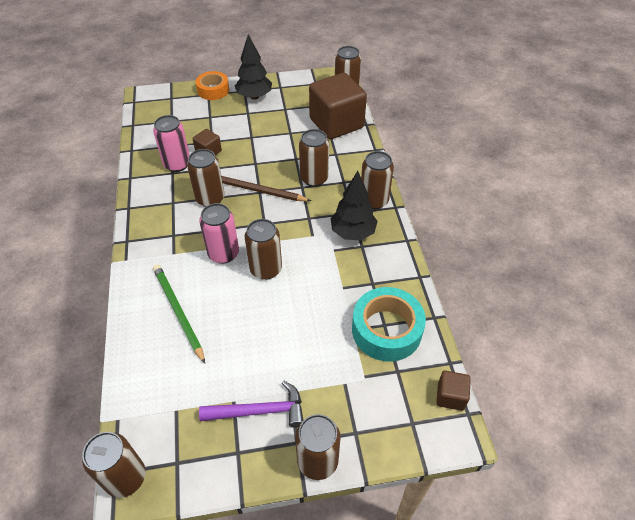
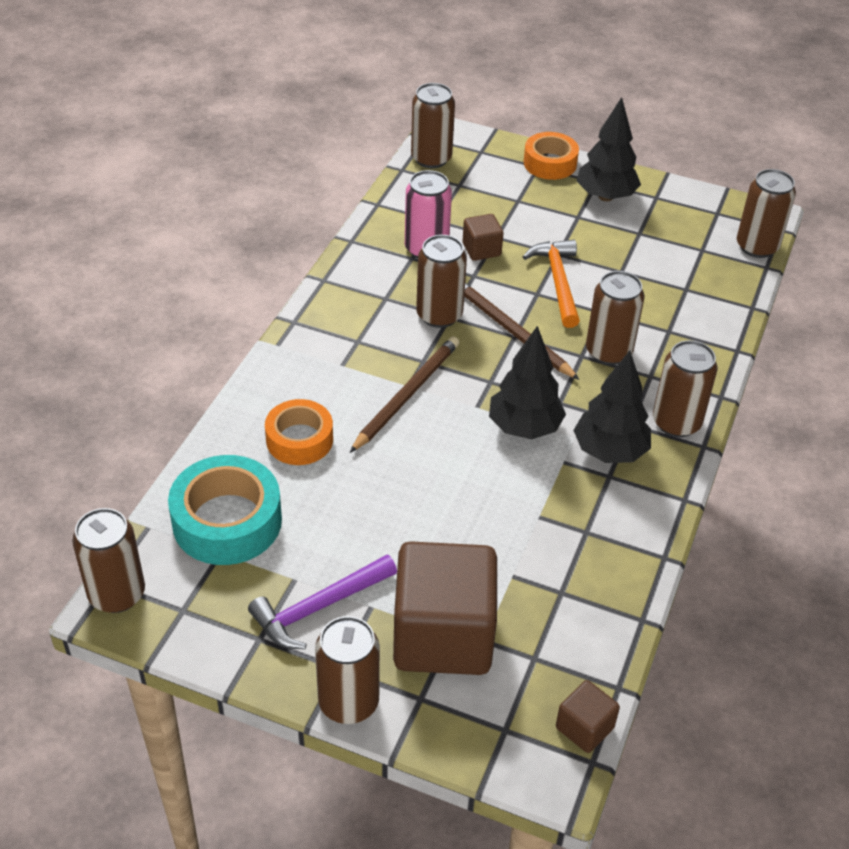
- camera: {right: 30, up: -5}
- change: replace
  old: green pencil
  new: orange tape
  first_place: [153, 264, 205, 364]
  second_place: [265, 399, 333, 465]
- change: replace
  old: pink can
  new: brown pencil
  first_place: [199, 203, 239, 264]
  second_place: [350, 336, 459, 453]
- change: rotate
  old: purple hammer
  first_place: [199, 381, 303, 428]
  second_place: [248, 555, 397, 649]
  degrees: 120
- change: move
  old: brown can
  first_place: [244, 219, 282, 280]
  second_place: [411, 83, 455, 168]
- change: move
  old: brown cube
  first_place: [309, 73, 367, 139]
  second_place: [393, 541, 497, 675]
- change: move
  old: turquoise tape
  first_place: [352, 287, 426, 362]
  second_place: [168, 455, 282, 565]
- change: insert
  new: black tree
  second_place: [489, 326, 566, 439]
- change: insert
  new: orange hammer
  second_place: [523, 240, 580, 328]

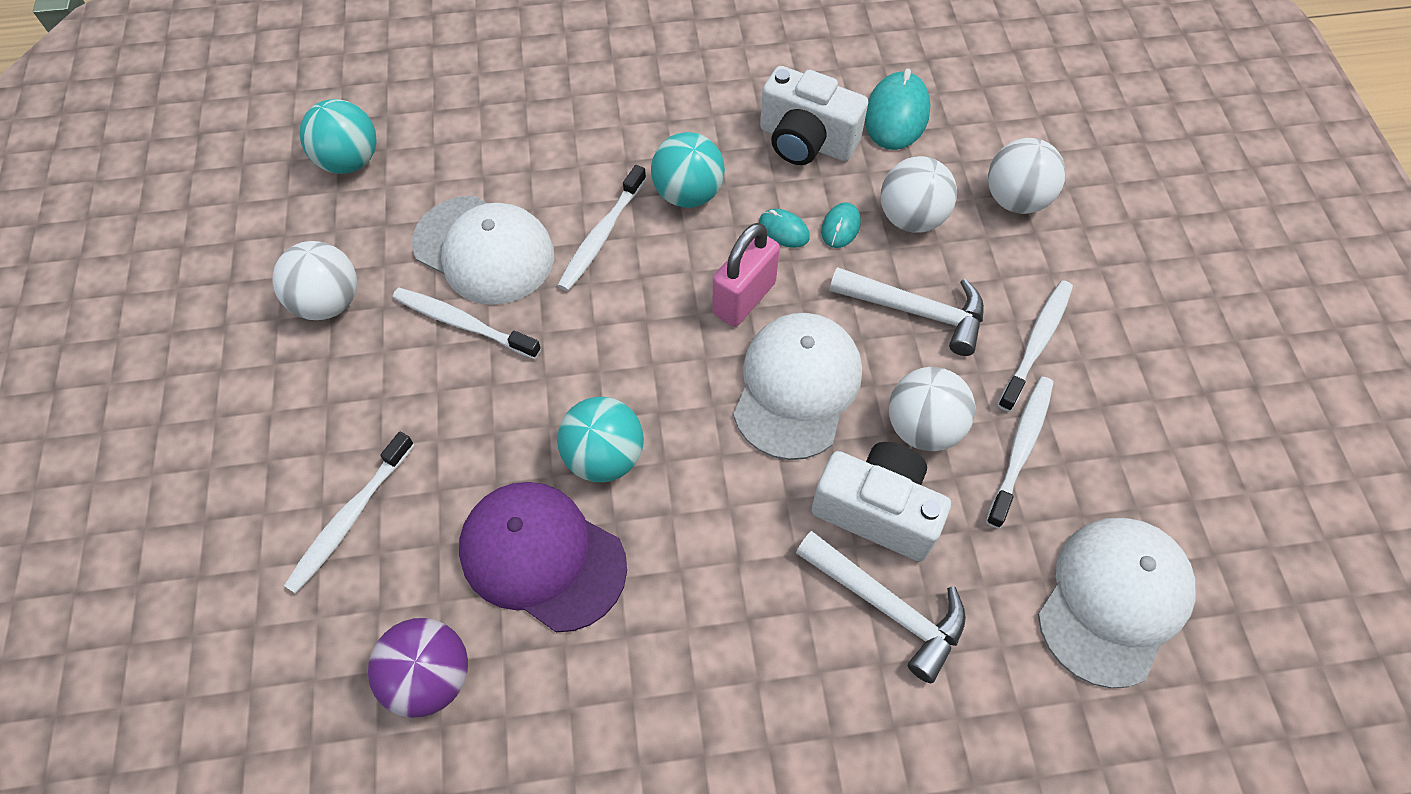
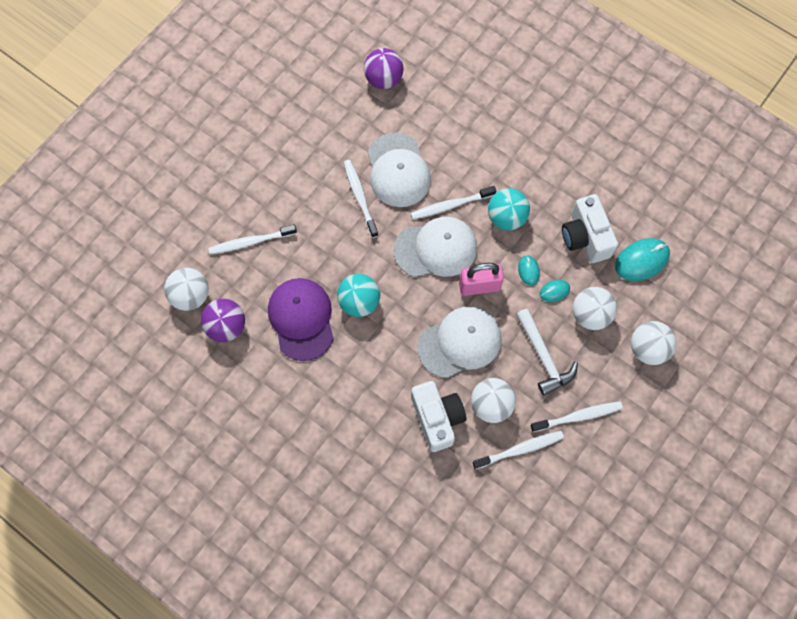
- camera: {right: 45, up: 10}
- change: move
  old: white ball
  first_place: [272, 241, 357, 320]
  second_place: [164, 268, 209, 311]
- change: recolor
  old: turquoise ball
  new: purple ball
  first_place: [300, 99, 377, 174]
  second_place: [364, 48, 404, 89]
- change: delete
  old: white hammer
  first_place: [796, 531, 966, 683]
- change: move
  old: white cap
  first_place: [1038, 518, 1195, 688]
  second_place: [394, 217, 477, 277]

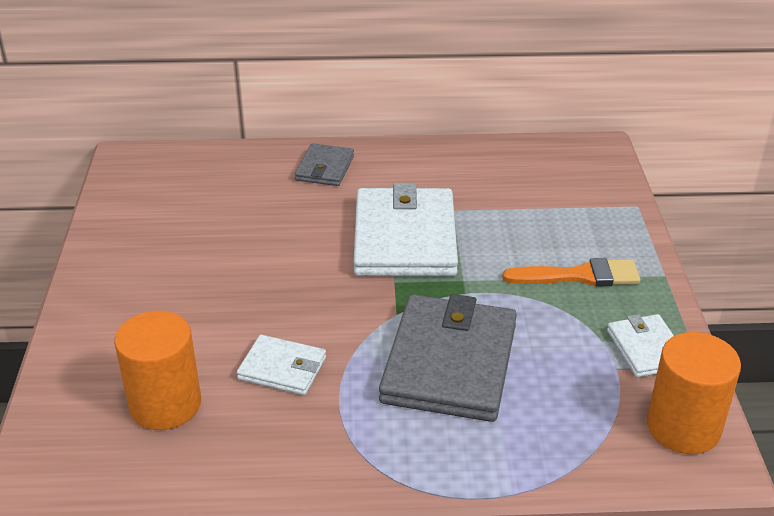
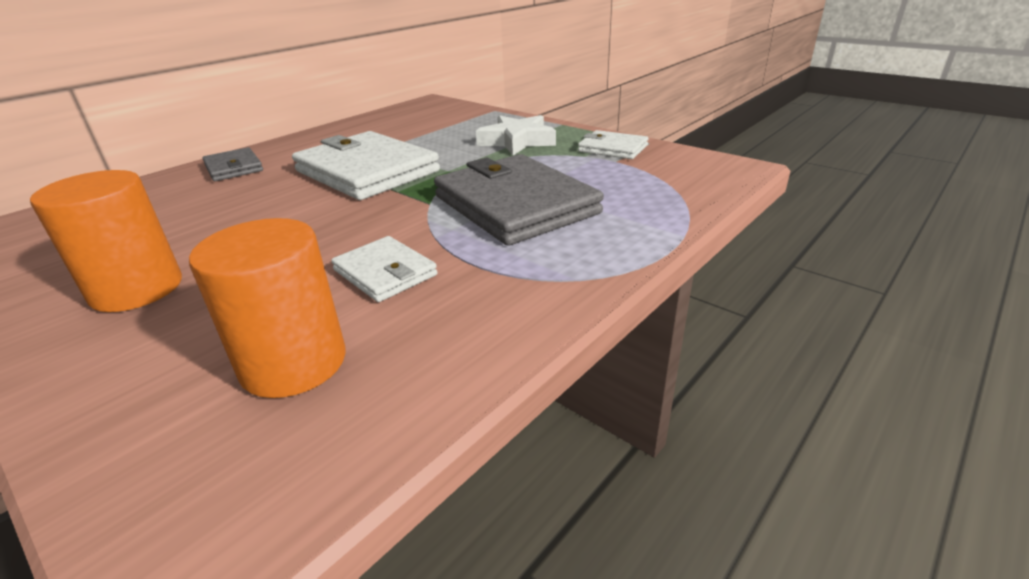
- camera: {right: -45, up: -5}
- change: rotate
  old: white wallet
  first_place: [237, 335, 326, 395]
  second_place: [331, 236, 438, 302]
  degrees: 75
- change: replace
  old: orange brush
  new: white star
  first_place: [502, 258, 641, 287]
  second_place: [476, 115, 556, 155]
- change: move
  old: orange cylinder
  first_place: [647, 332, 741, 454]
  second_place: [30, 170, 182, 312]

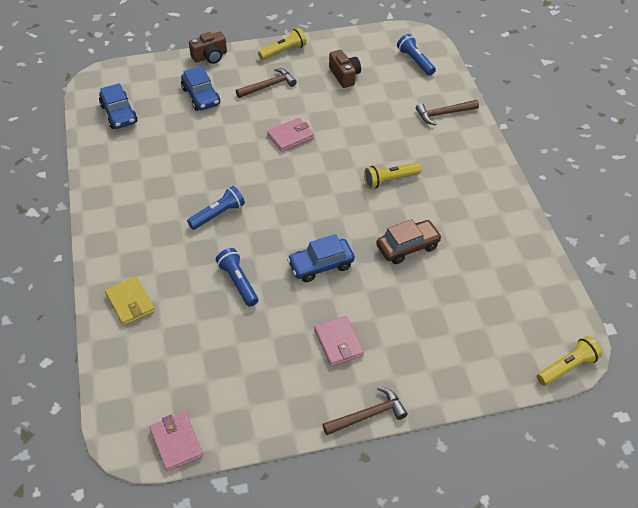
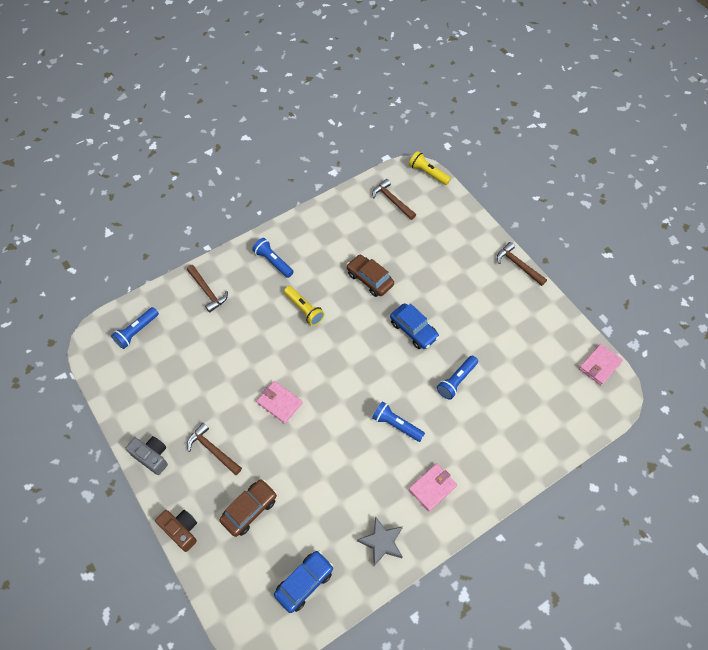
- camera: {right: -110, up: 10}
- change: delete
  old: yellow wallet
  first_place: [105, 277, 155, 326]
- change: recolor
  old: blue car
  new: brown car
  first_place: [181, 66, 220, 111]
  second_place: [220, 479, 277, 537]
- change: replace
  old: yellow flashlight
  new: grey camera
  first_place: [258, 28, 307, 60]
  second_place: [126, 436, 168, 475]
- change: move
  old: pink wallet
  first_place: [314, 316, 364, 366]
  second_place: [409, 463, 457, 512]
- change: delete
  old: brown camera
  first_place: [329, 50, 361, 88]
- change: insert
  new: blue flashlight
  second_place: [252, 238, 294, 278]
- change: insert
  new: grey star
  second_place: [357, 516, 403, 566]
- change: insert
  new: brown hammer
  second_place: [372, 179, 416, 220]

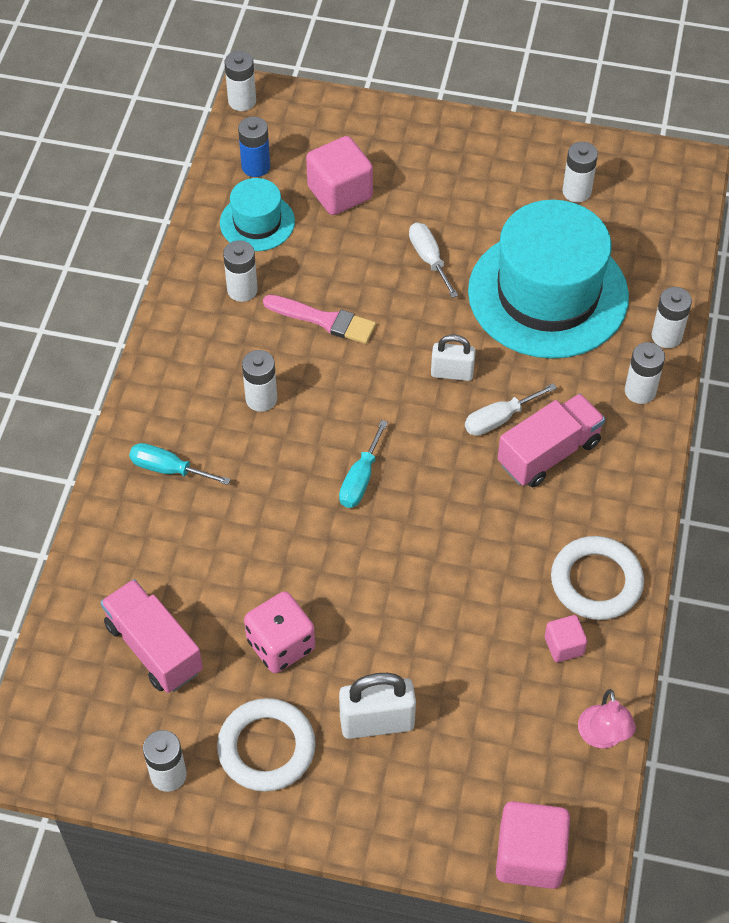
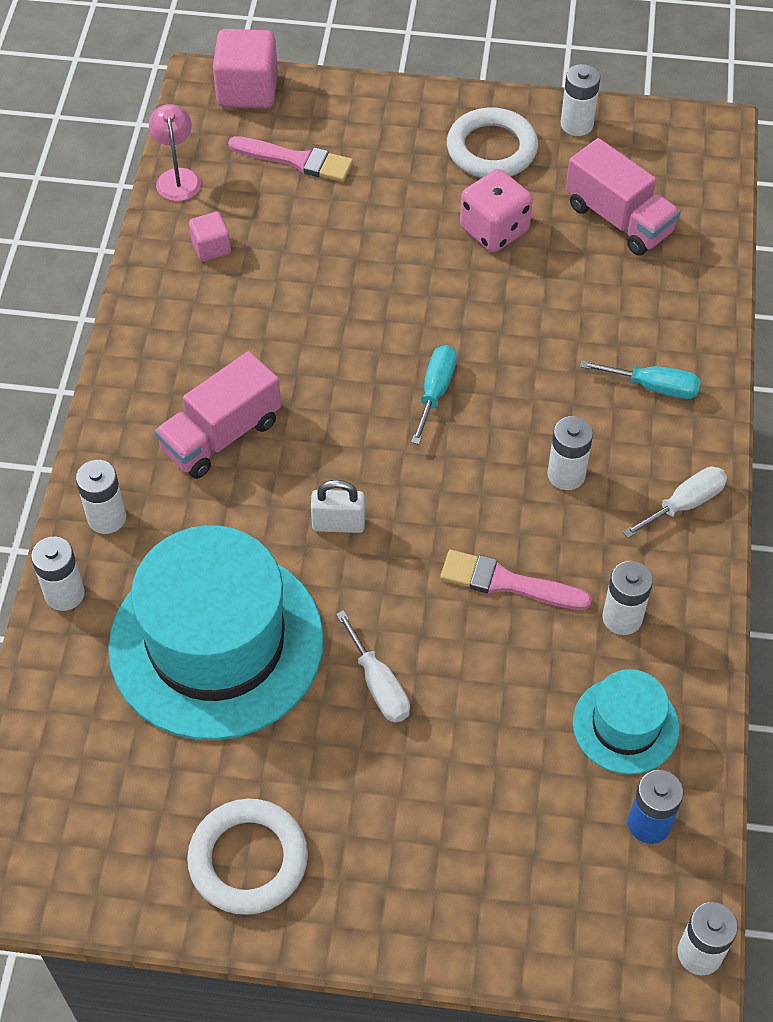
- camera: {right: 175, up: 0}
- change: delete
  old: pink cube
  first_place: [306, 136, 373, 215]
- change: delete
  old: white padlock
  first_place: [339, 673, 416, 739]
- change: move
  old: white screwdriver
  first_place: [465, 383, 557, 436]
  second_place: [623, 467, 727, 538]
- change: move
  old: white ring
  first_place: [551, 536, 644, 620]
  second_place: [187, 799, 308, 915]
- change: delete
  old: white battery
  first_place: [562, 142, 598, 202]
- change: insert
  new: pink brush
  second_place: [228, 136, 353, 182]

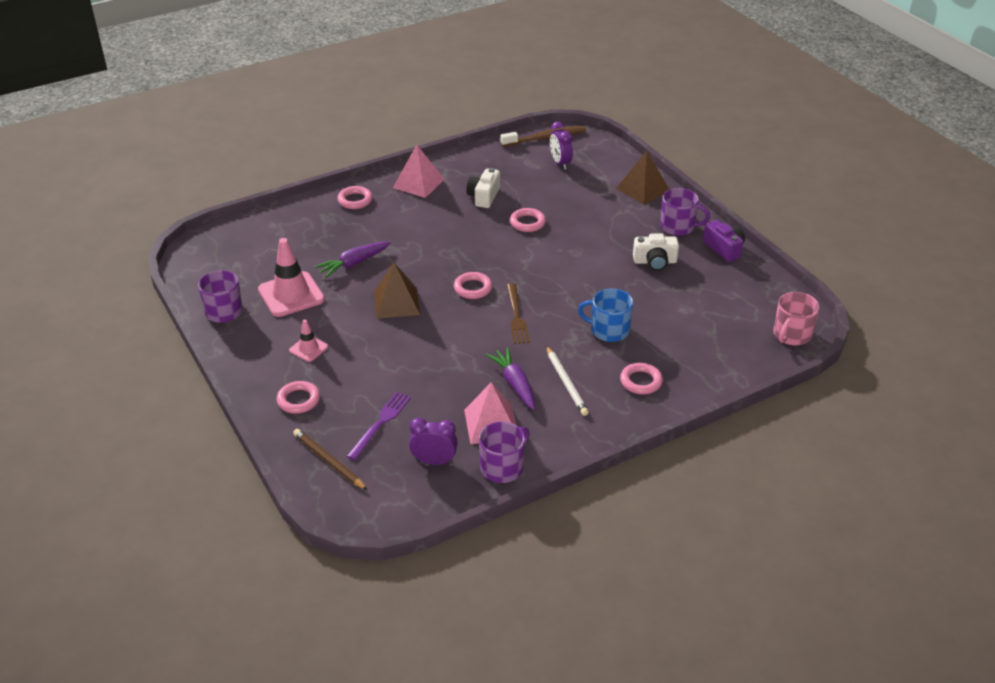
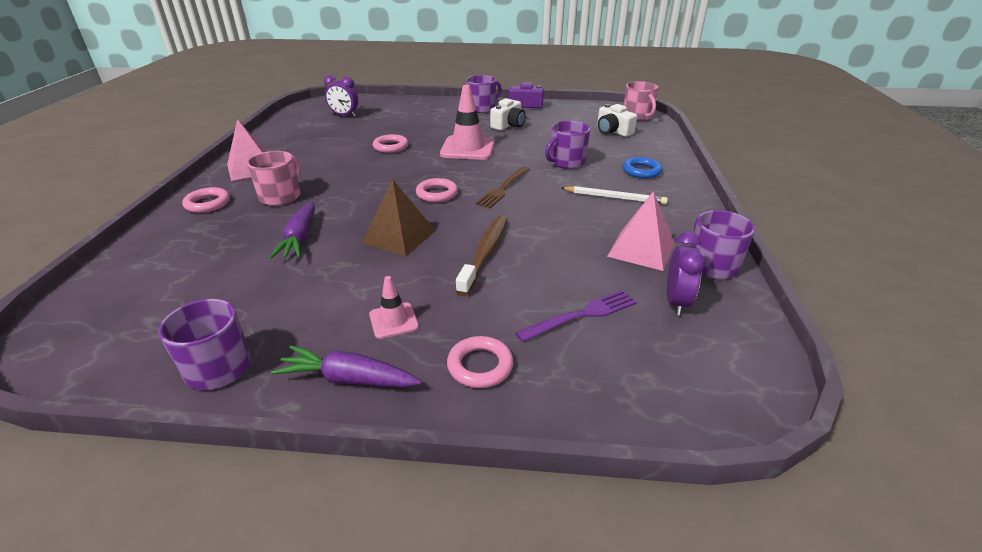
- camera: {right: -55, up: -5}
- change: move
  old: pink traffic cone
  first_place: [258, 238, 325, 317]
  second_place: [440, 85, 495, 160]
- change: delete
  old: brown pencil
  first_place: [293, 429, 367, 490]
- change: rotate
  old: purple fork
  first_place: [347, 392, 411, 460]
  second_place: [515, 290, 637, 342]
  degrees: 90
- change: rotate
  old: purple clock
  first_place: [409, 418, 458, 465]
  second_place: [667, 231, 705, 315]
  degrees: 150
- change: move
  old: white camera
  first_place: [466, 168, 500, 208]
  second_place: [597, 104, 637, 137]
- change: move
  old: purple carrot
  first_place: [486, 348, 535, 410]
  second_place: [271, 346, 422, 388]
- change: move
  old: brown toothbrush
  first_place: [500, 126, 586, 147]
  second_place: [456, 216, 508, 296]
- change: rotate
  old: brown fork
  first_place: [507, 283, 530, 344]
  second_place: [475, 166, 530, 208]
  degrees: 90
- change: recolor
  old: blue mug
  new: purple mug
  first_place: [578, 289, 633, 342]
  second_place: [545, 121, 590, 169]
- change: delete
  old: brown pyramid
  first_place: [616, 151, 670, 204]
- change: recolor
  old: pink ring
  new: blue ring
  first_place: [620, 363, 663, 394]
  second_place: [623, 157, 663, 178]
- change: insert
  new: pink mug
  second_place: [247, 151, 301, 206]

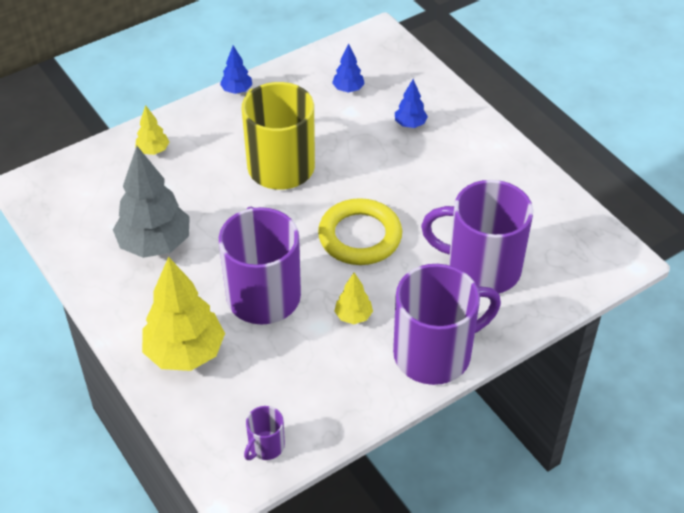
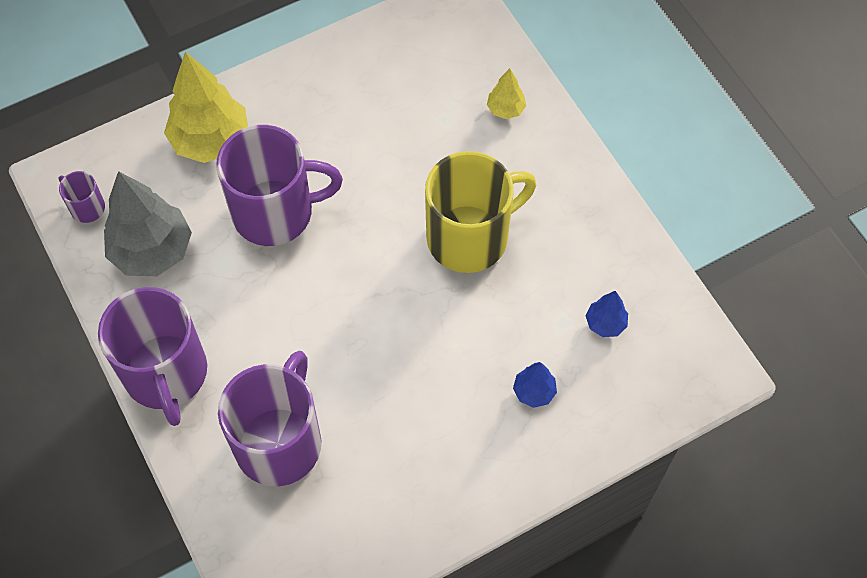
- camera: {right: 95, up: 15}
- change: move
  old: grey tree
  first_place: [113, 146, 190, 258]
  second_place: [104, 171, 192, 276]
- change: delete
  old: blue tree
  first_place: [220, 45, 252, 94]
- change: delete
  old: yellow ring
  first_place: [318, 198, 402, 265]
- change: delete
  old: yellow tree
  first_place: [334, 272, 373, 324]

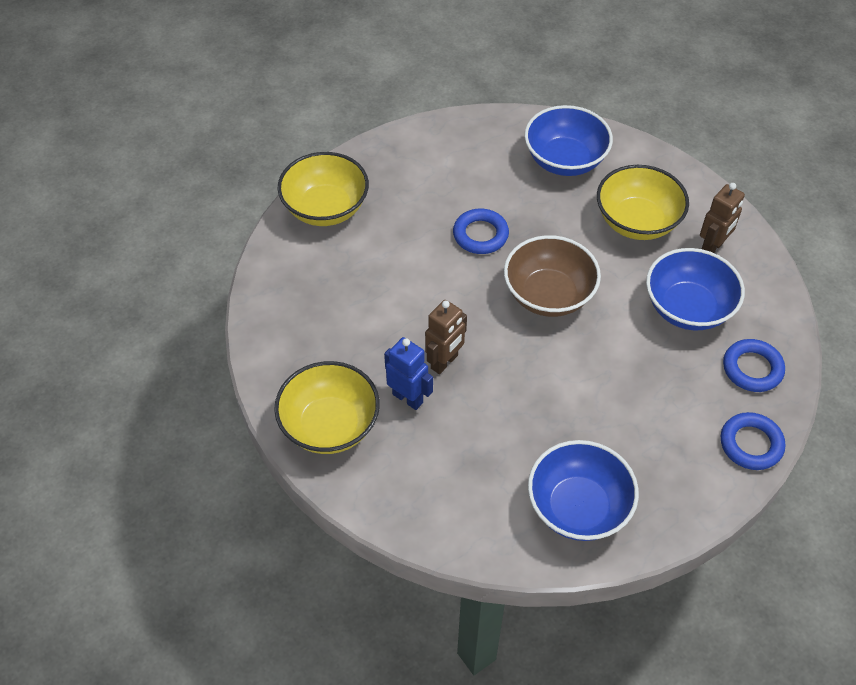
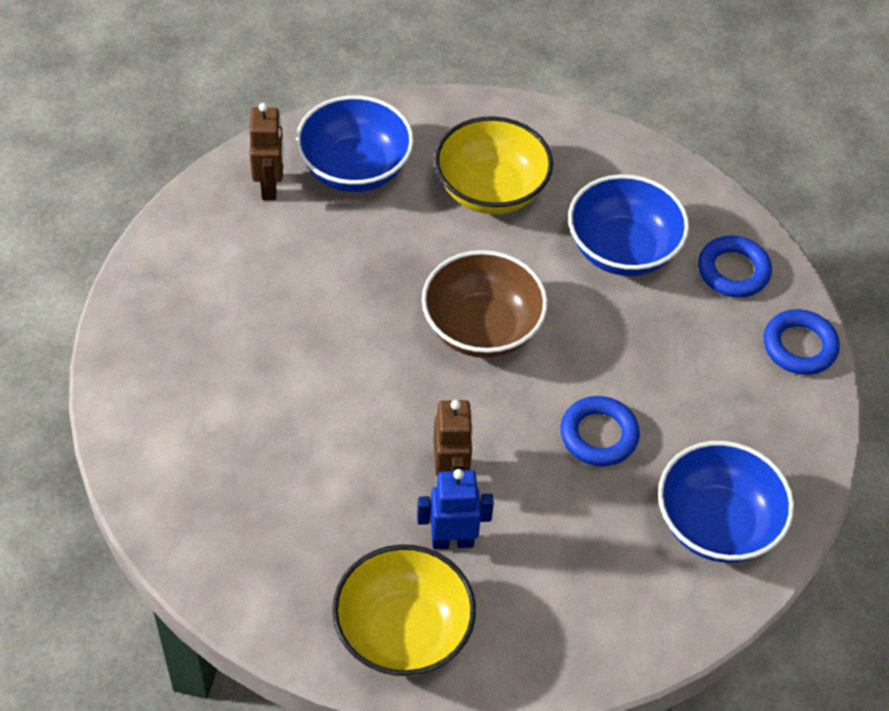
- camera: {right: -45, up: 0}
- change: delete
  old: yellow bowl
  first_place: [278, 152, 369, 226]
- change: move
  old: blue ring
  first_place: [453, 209, 509, 254]
  second_place: [560, 396, 640, 466]
- change: move
  old: brown robot
  first_place: [700, 183, 745, 253]
  second_place: [249, 103, 284, 200]

